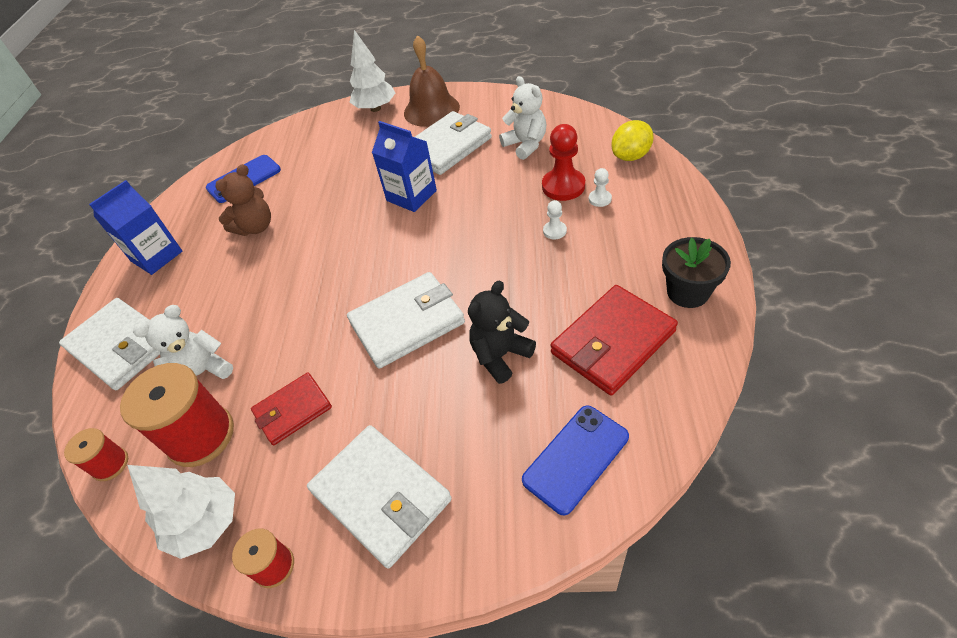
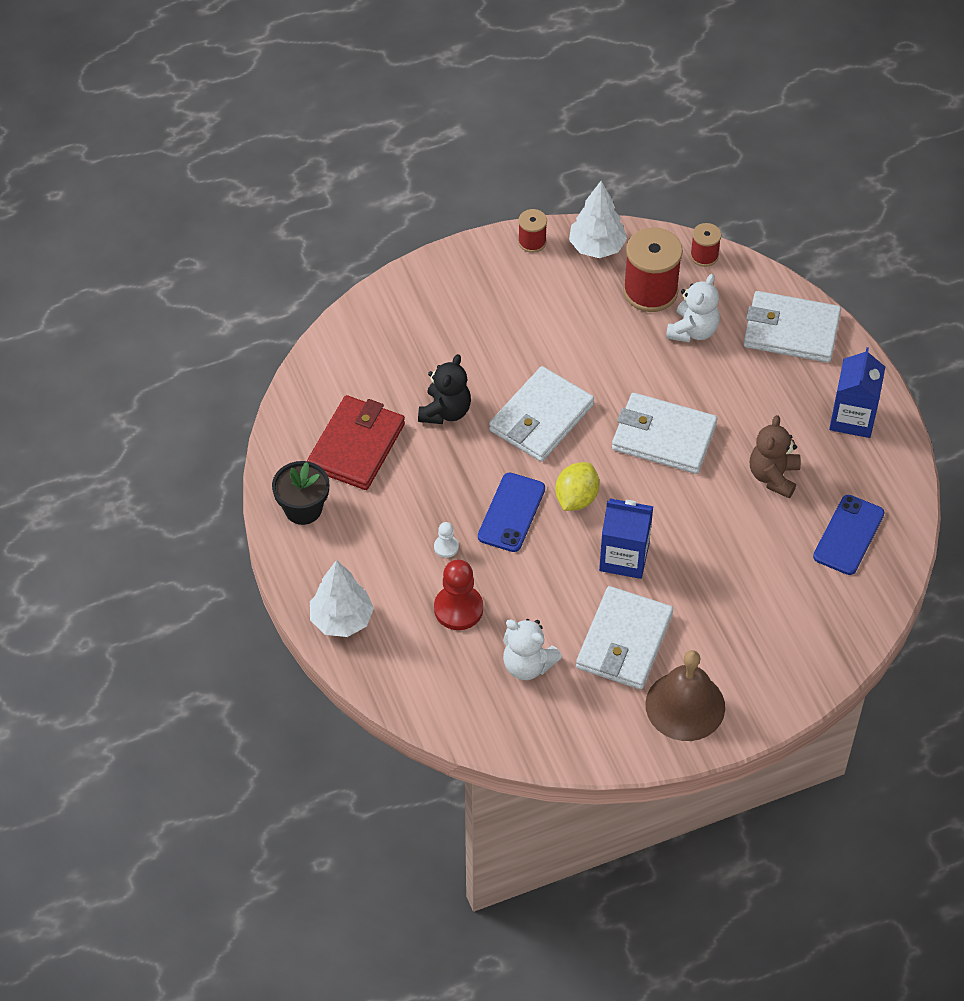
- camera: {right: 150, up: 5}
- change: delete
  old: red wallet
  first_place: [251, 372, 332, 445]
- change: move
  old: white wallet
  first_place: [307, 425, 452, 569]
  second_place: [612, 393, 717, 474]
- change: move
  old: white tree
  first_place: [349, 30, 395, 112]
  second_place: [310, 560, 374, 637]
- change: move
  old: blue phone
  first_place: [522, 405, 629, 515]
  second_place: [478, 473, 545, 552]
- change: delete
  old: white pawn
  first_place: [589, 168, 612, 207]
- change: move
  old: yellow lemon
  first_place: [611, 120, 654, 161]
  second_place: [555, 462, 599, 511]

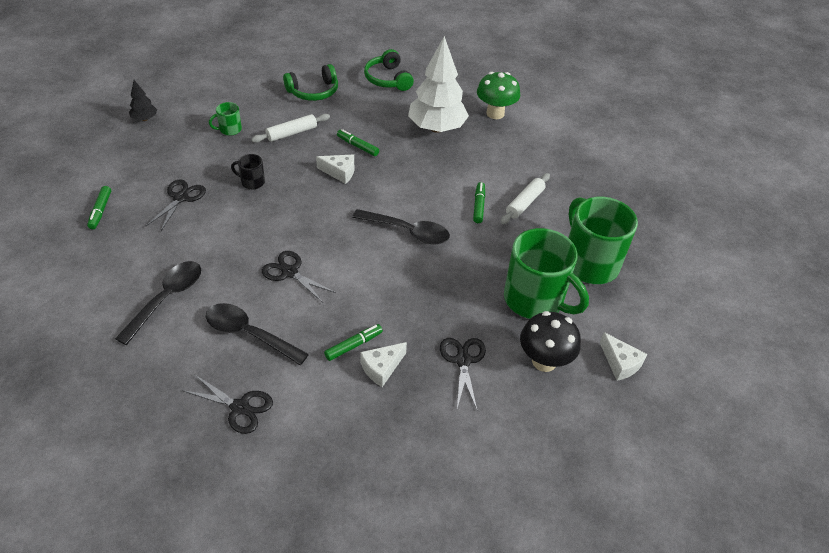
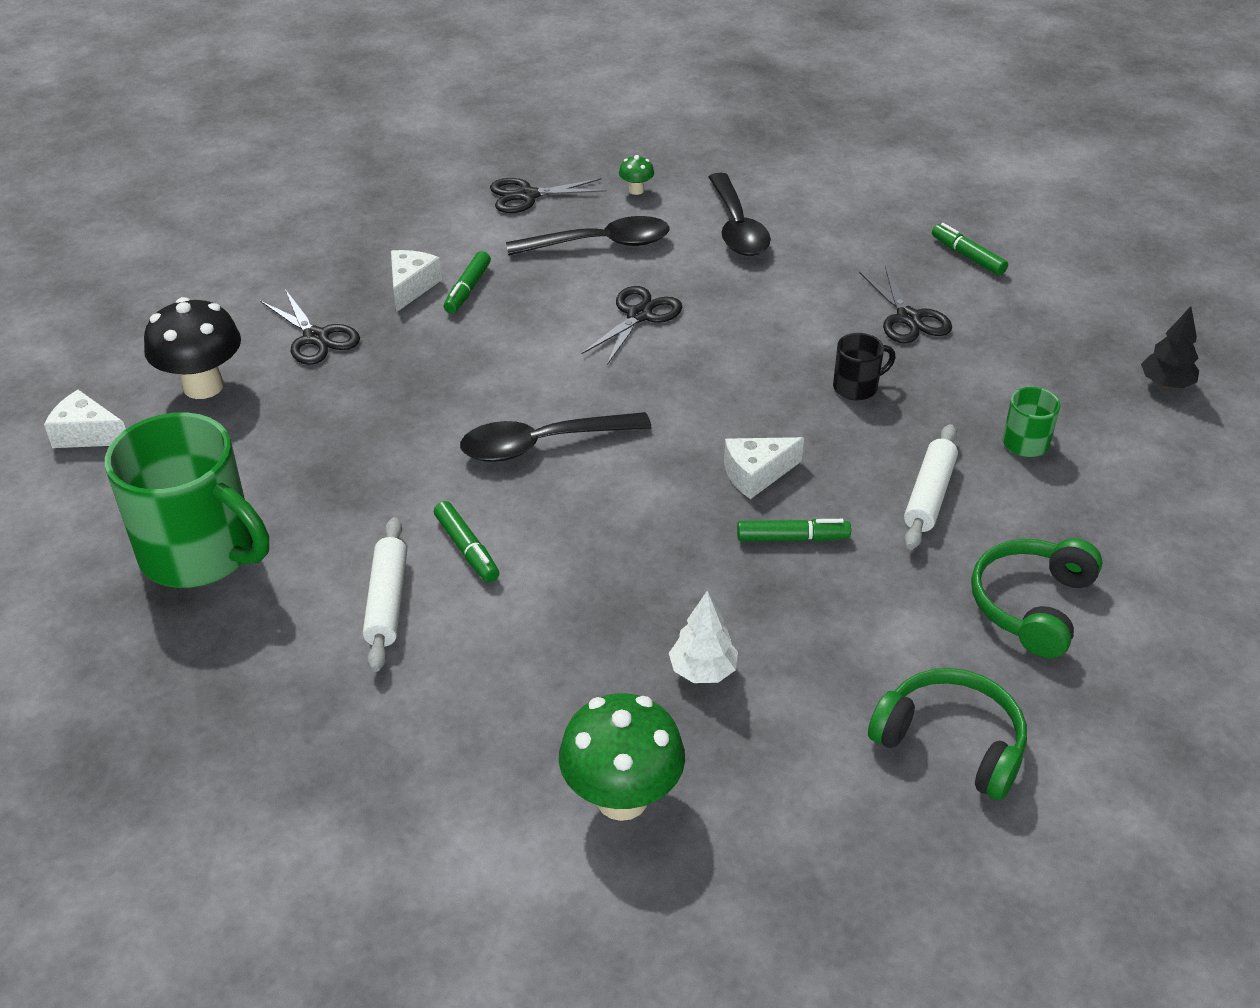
- camera: {right: 145, up: -5}
- change: rotate
  old: black scissors
  first_place: [262, 251, 336, 302]
  second_place: [581, 286, 682, 365]
  degrees: -60
- change: resize
  old: white tree
  first_place: [408, 36, 469, 133]
  second_place: [669, 591, 738, 683]
  factor: 0.45
- change: delete
  old: green mug
  first_place: [504, 228, 589, 319]
- change: insert
  new: green mushroom
  second_place: [619, 155, 654, 195]

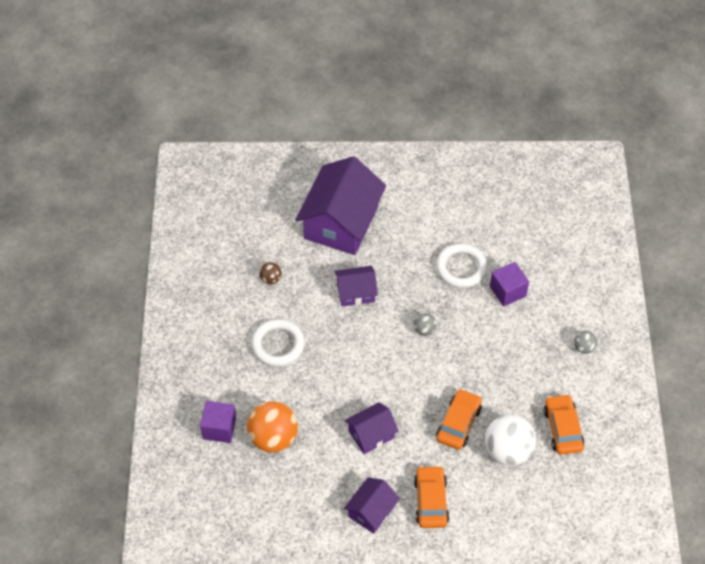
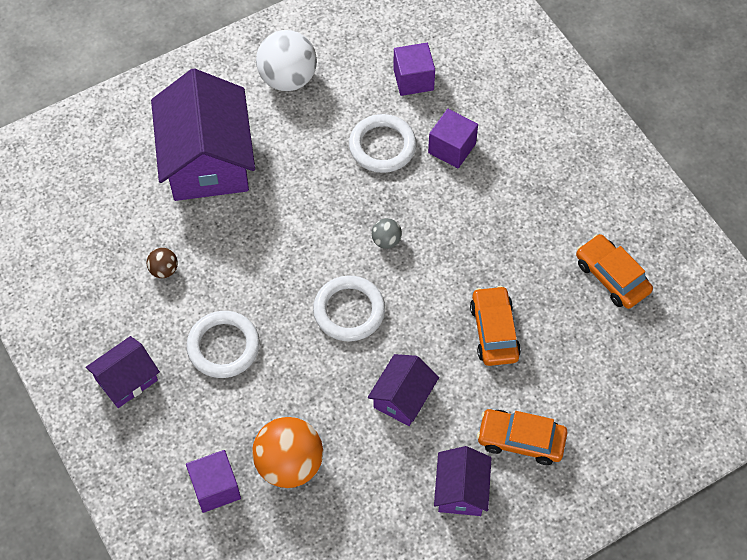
- camera: {right: -30, up: 5}
- change: move
  old: purple house
  first_place: [334, 266, 378, 307]
  second_place: [86, 336, 160, 408]
- change: rotate
  old: orange car
  first_place: [414, 465, 449, 528]
  second_place: [477, 409, 568, 465]
  degrees: -45
- change: move
  old: white ball
  first_place: [485, 414, 536, 466]
  second_place: [256, 30, 317, 91]
- change: delete
  old: grey ball
  first_place: [574, 331, 597, 354]
- change: insert
  new: white ring
  second_place: [313, 276, 385, 341]
- change: insert
  new: purple cube
  second_place: [393, 43, 435, 96]

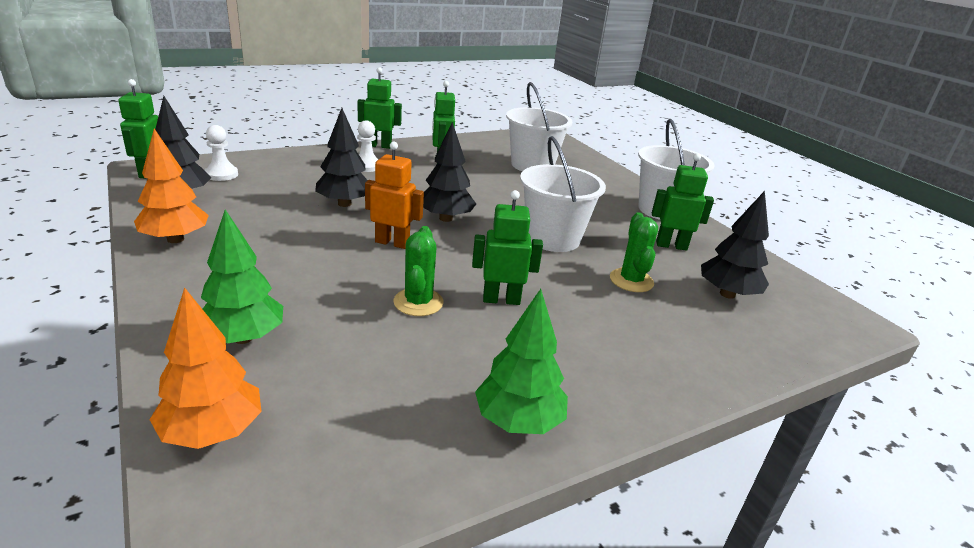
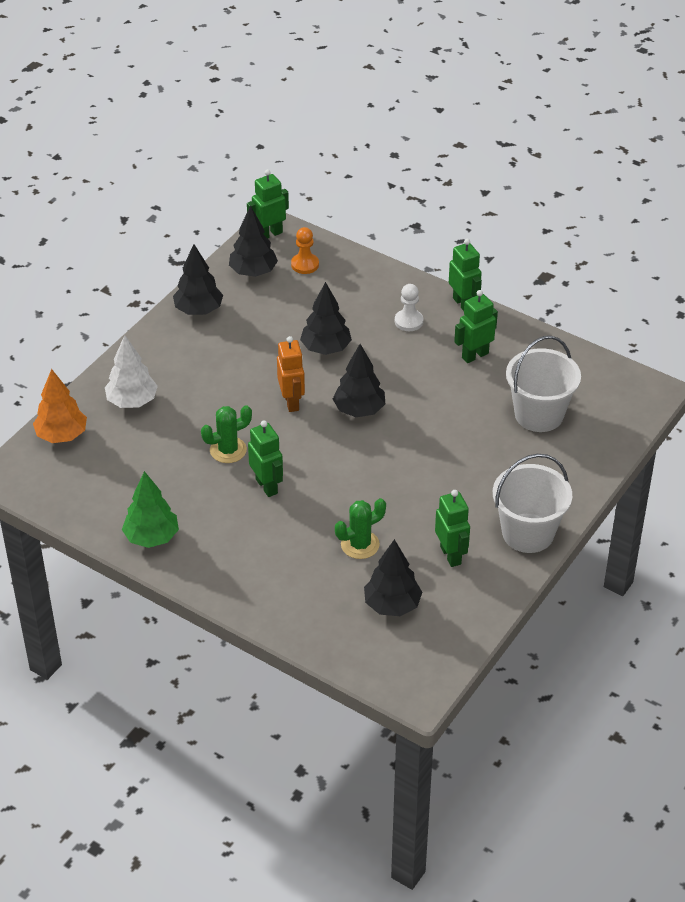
- camera: {right: 65, up: 15}
- change: recolor
  old: orange tree
  new: black tree
  first_place: [134, 129, 209, 243]
  second_place: [173, 244, 223, 315]
- change: recolor
  old: green tree
  new: white tree
  first_place: [201, 209, 283, 344]
  second_place: [105, 335, 158, 408]
- change: recolor
  old: white pawn
  new: orange pawn
  first_place: [205, 125, 238, 181]
  second_place: [291, 227, 319, 274]
- change: delete
  old: white bucket
  first_place: [520, 136, 606, 252]

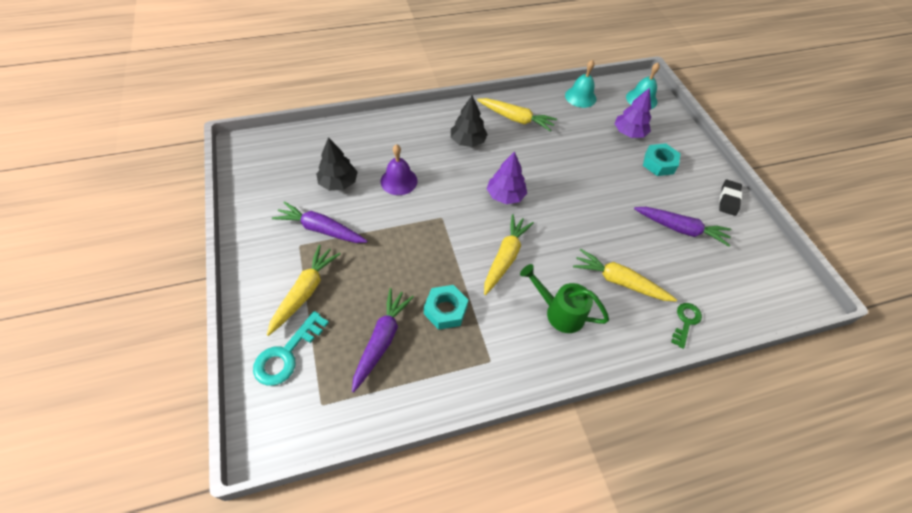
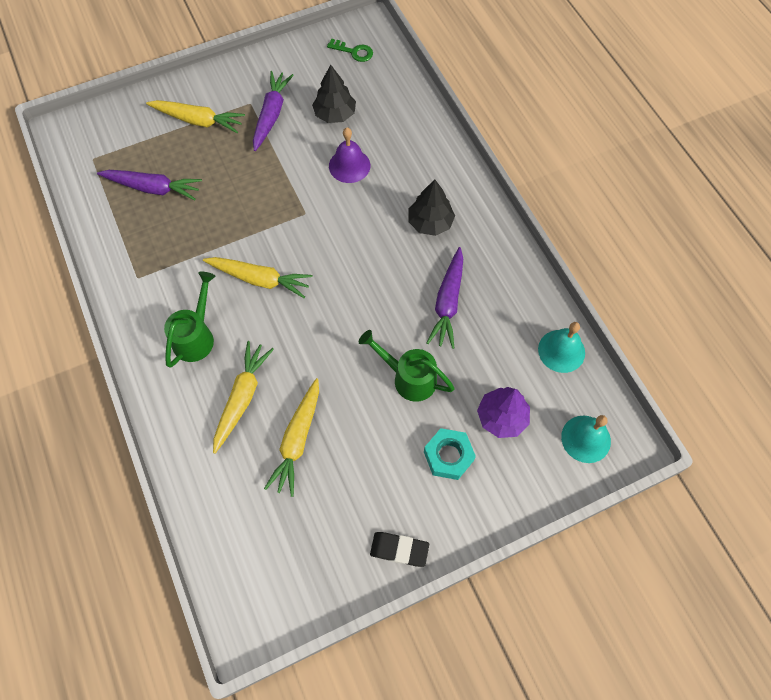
- camera: {right: 85, up: 10}
- change: delete
  old: turquoise key
  first_place: [253, 311, 329, 386]
- change: delete
  old: turquoise nut
  first_place: [424, 285, 468, 330]
- change: move
  old: yellow carrot
  first_place: [477, 98, 557, 132]
  second_place: [264, 378, 319, 497]
- change: delete
  old: purple tree
  first_place: [487, 151, 527, 204]
- change: move
  old: purple carrot
  first_place: [634, 207, 731, 246]
  second_place: [427, 247, 463, 349]
- change: move
  old: green key
  first_place: [671, 303, 702, 349]
  second_place: [327, 39, 373, 62]
- change: insert
  new: green watering can
  second_place: [359, 330, 455, 402]

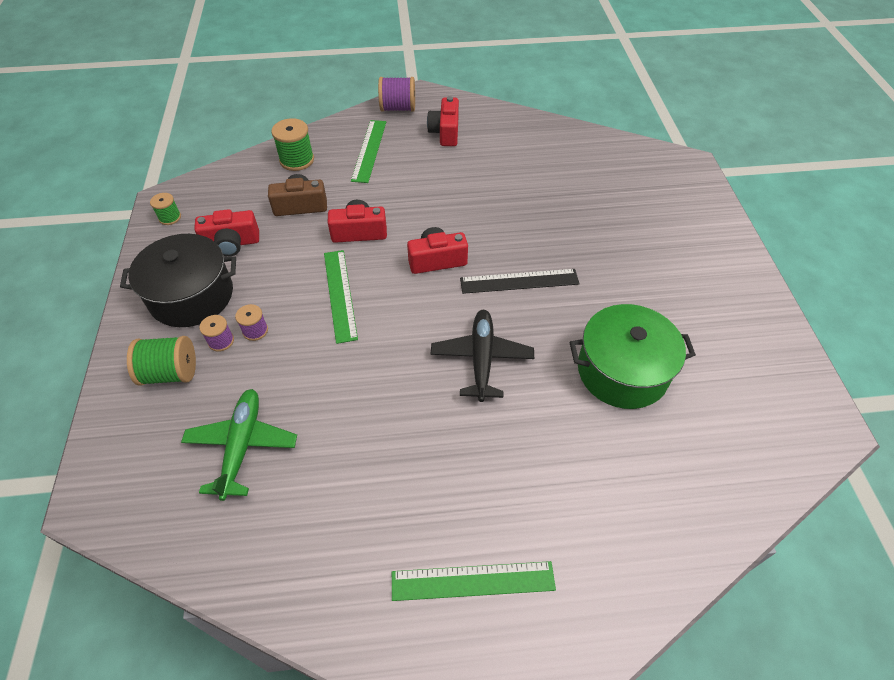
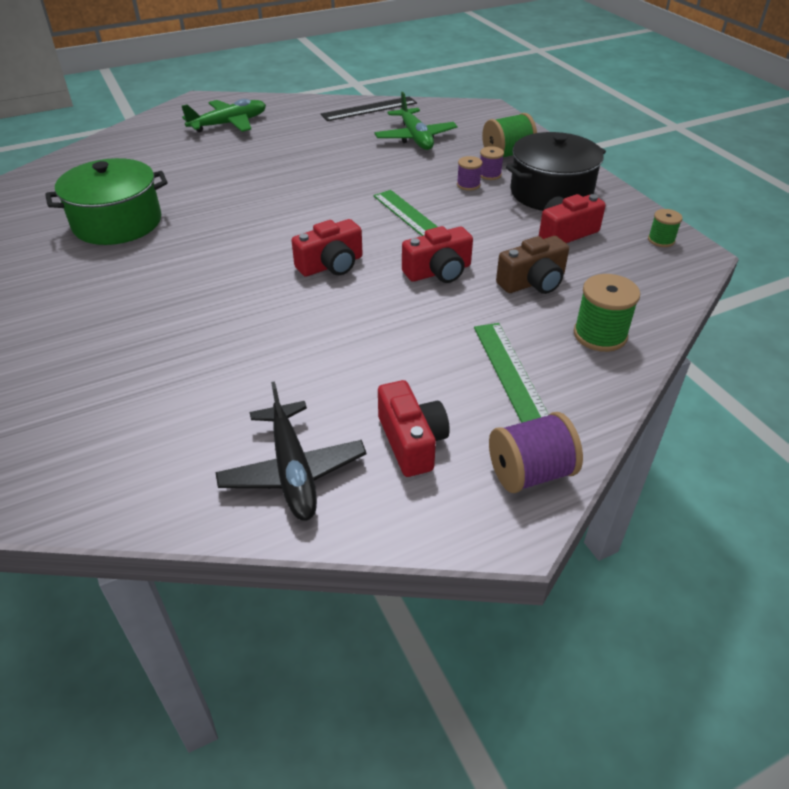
- camera: {right: 160, up: -10}
- change: replace
  old: green ruler
  new: green plane
  first_place: [392, 561, 556, 601]
  second_place: [182, 99, 266, 132]
- change: move
  old: black plane
  first_place: [431, 310, 534, 402]
  second_place: [215, 381, 366, 521]
- change: move
  old: black ruler
  first_place: [460, 269, 580, 294]
  second_place: [321, 97, 417, 121]

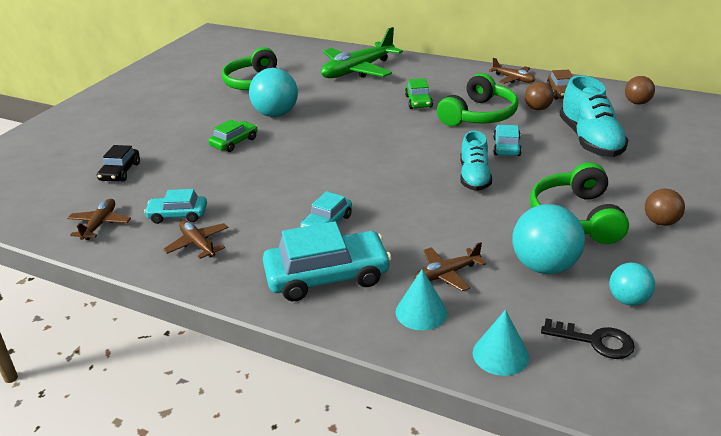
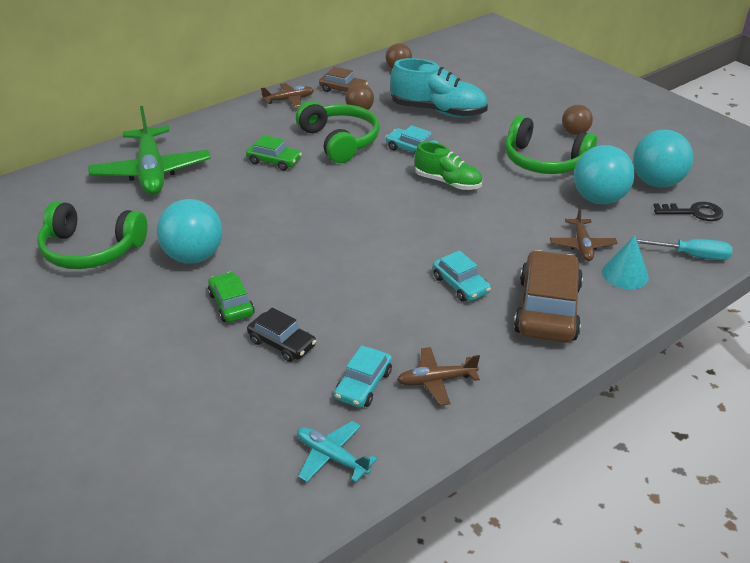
- camera: {right: -65, up: 5}
- change: recolor
  old: brown plane
  new: turquoise plane
  first_place: [67, 199, 131, 240]
  second_place: [297, 421, 377, 483]
- change: move
  old: black car
  first_place: [97, 145, 140, 182]
  second_place: [247, 308, 316, 362]
- change: recolor
  old: turquoise car
  new: brown car
  first_place: [263, 221, 392, 301]
  second_place: [514, 250, 583, 343]
- change: recolor
  old: turquoise shoe
  new: green shoe
  first_place: [460, 131, 492, 191]
  second_place: [414, 142, 482, 190]
- change: replace
  old: turquoise cone
  new: turquoise screwdriver
  first_place: [473, 310, 529, 376]
  second_place: [636, 239, 732, 260]
- change: rotate
  old: black key
  first_place: [541, 318, 635, 359]
  second_place: [653, 202, 724, 221]
  degrees: 45
- change: resize
  old: turquoise ball
  first_place: [609, 263, 655, 306]
  second_place: [633, 130, 693, 188]
  factor: 1.73

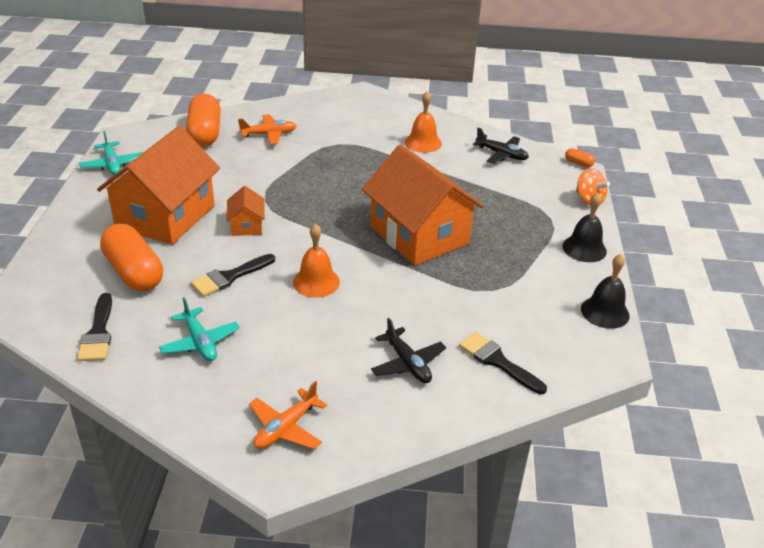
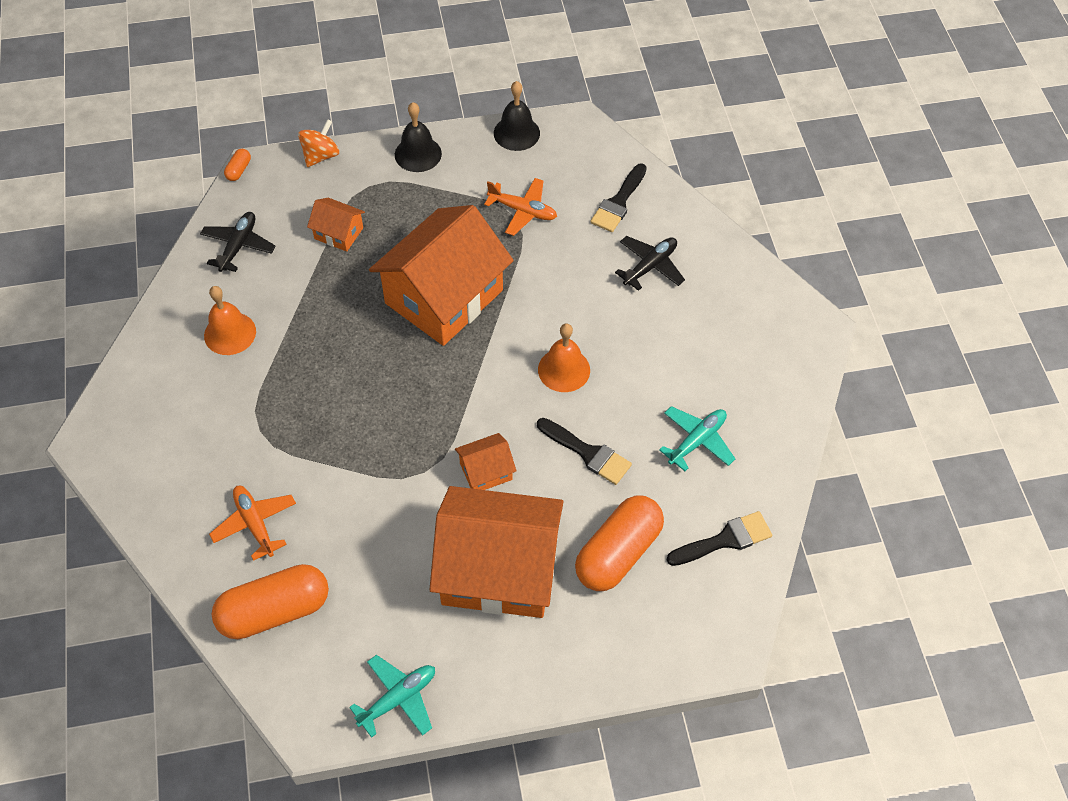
- camera: {right: -105, up: 20}
- change: move
  old: orange plane
  first_place: [249, 381, 327, 449]
  second_place: [484, 178, 557, 236]
- change: insert
  new: orange house
  second_place: [307, 198, 365, 252]

